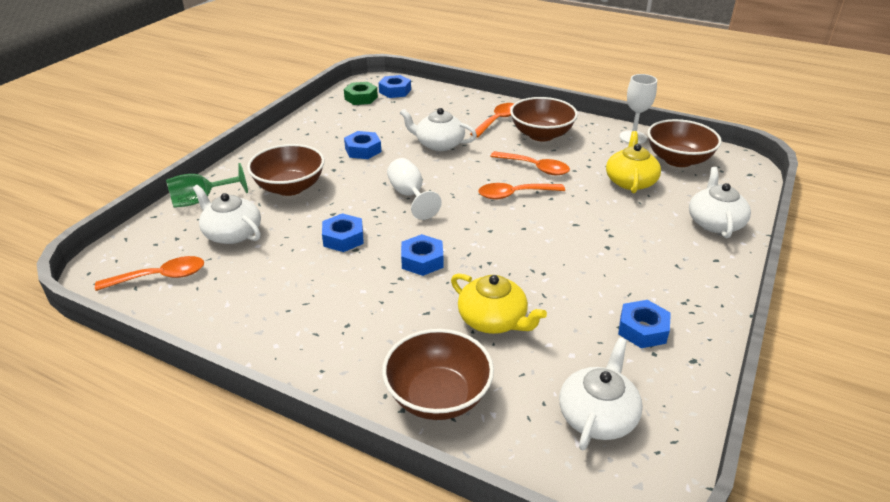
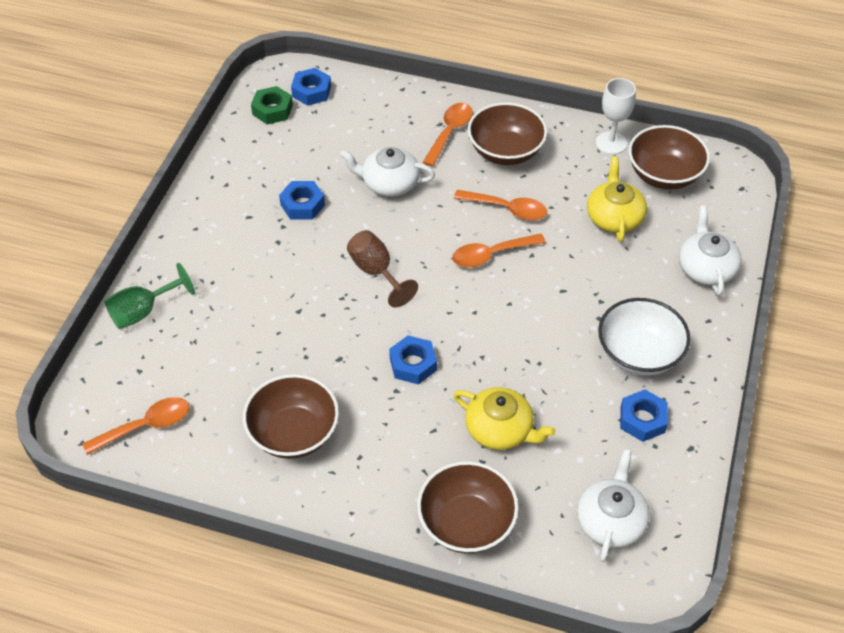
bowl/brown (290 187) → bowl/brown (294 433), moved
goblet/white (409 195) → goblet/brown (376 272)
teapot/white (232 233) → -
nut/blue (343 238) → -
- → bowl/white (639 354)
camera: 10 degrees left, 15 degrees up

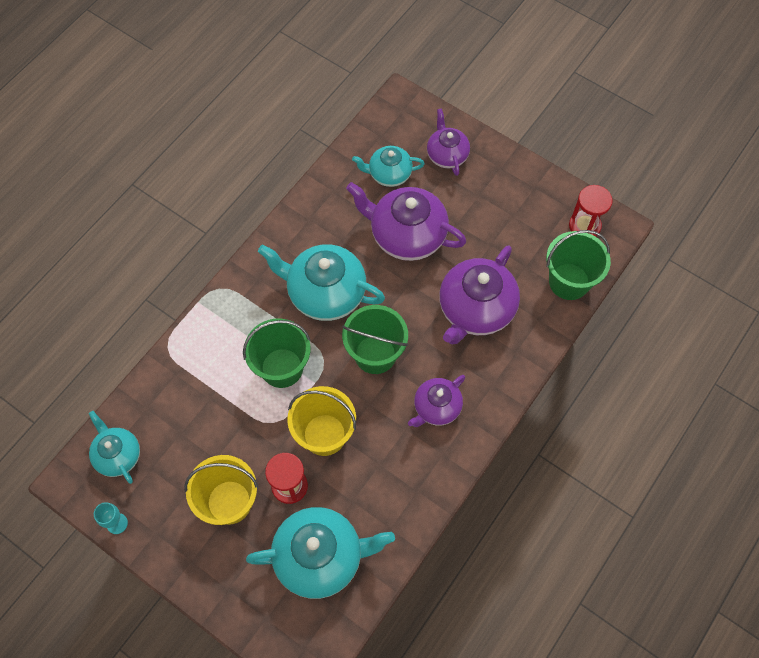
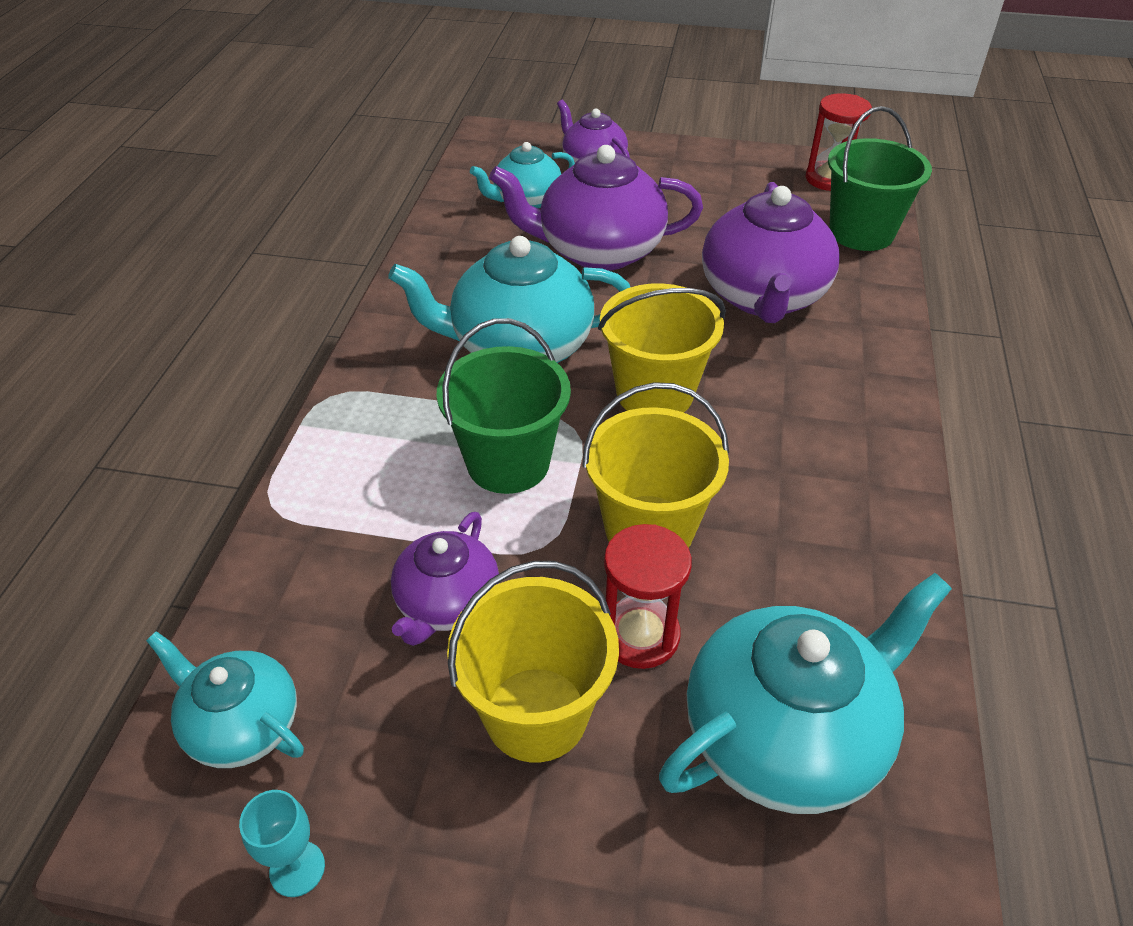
bucket/green (375 354) → bucket/yellow (654 393)
teapot/purple (436 408) → teapot/purple (447 603), moved
camera: 25 degrees left, 20 degrees down

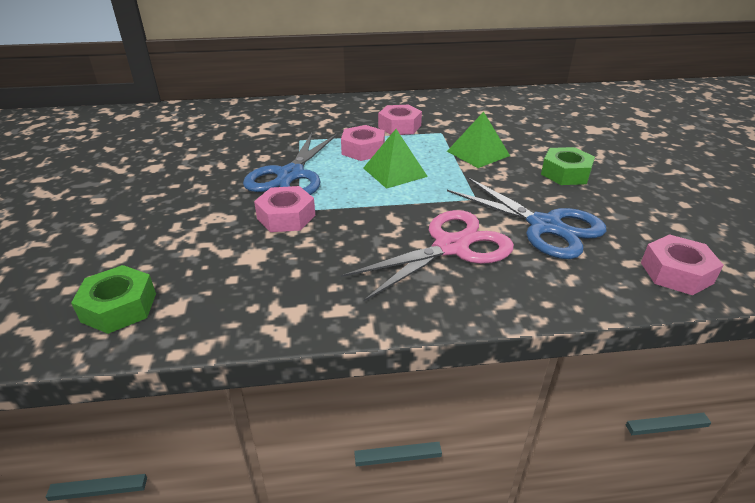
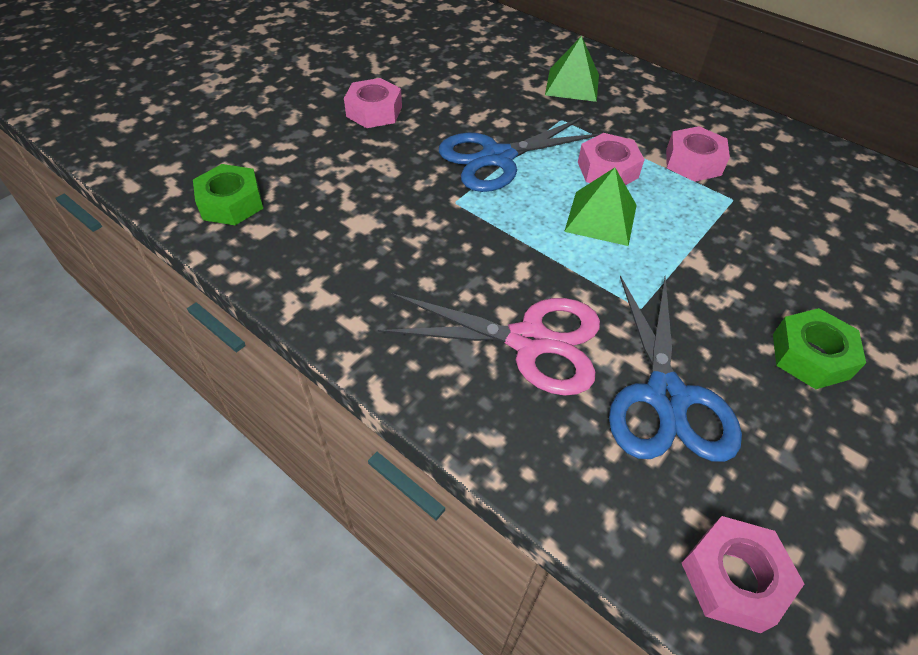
pyramid/green (478 153) → pyramid/green (572 84), moved
nut/pink (286 217) → nut/pink (374 111), moved
camera: 45 degrees right, 15 degrees up

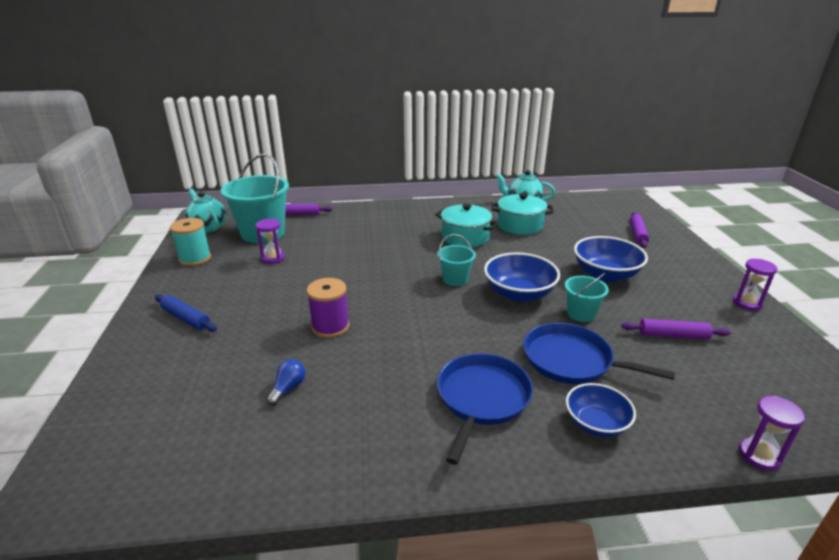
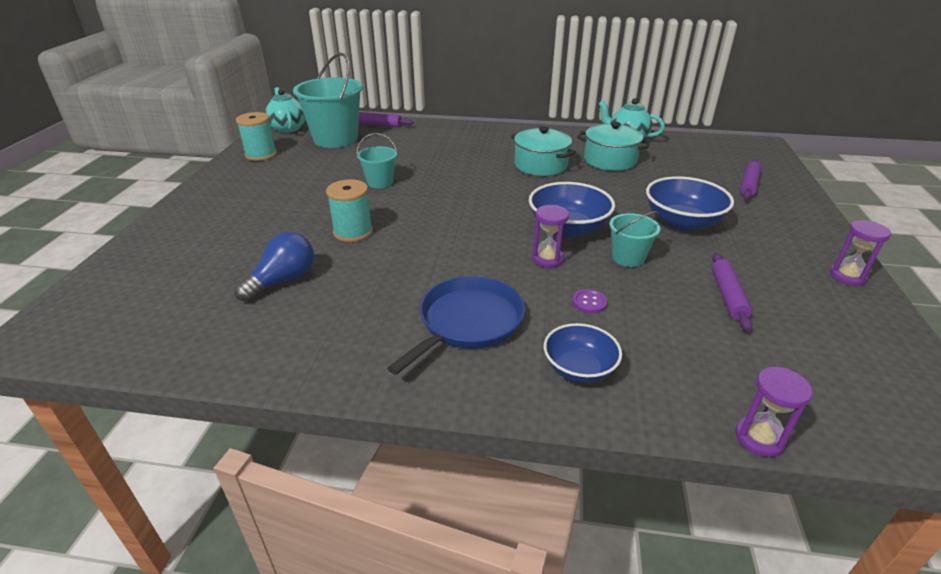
hourglass/purple (273 258) → hourglass/purple (547 259), moved
bucket/turquoise (455 279) → bucket/turquoise (380 182), moved
spool/purple (330 327) → spool/turquoise (353 232)
rolling pin/blue (186 318) → -
rolling pin/purple (673 335) → rolling pin/purple (727 296), 75 degrees clockwise
pan/blue (572 360) → button/purple (589 302)
light bulb/blue (288 388) → light bulb/blue (283 280), x1.66
camera: 15 degrees right, 5 degrees up

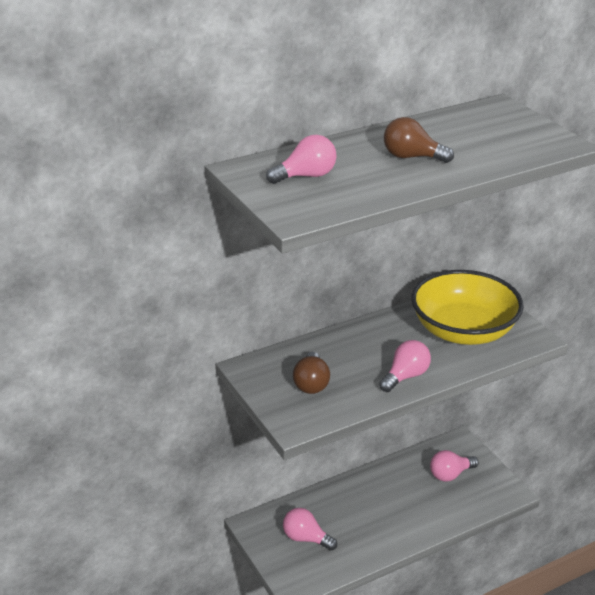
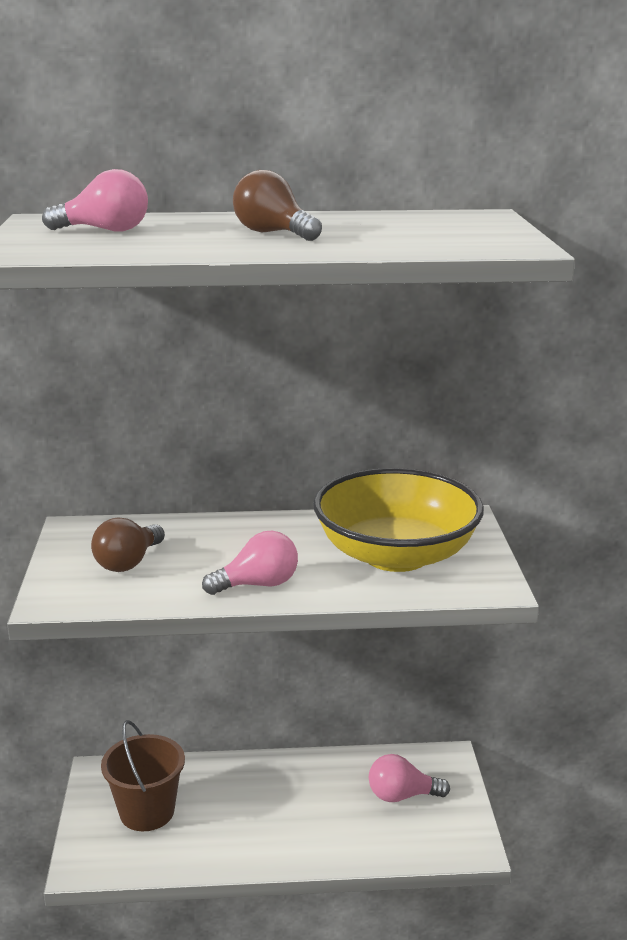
light bulb/pink (306 538) → bucket/brown (147 812)
camera: 25 degrees right, 10 degrees down

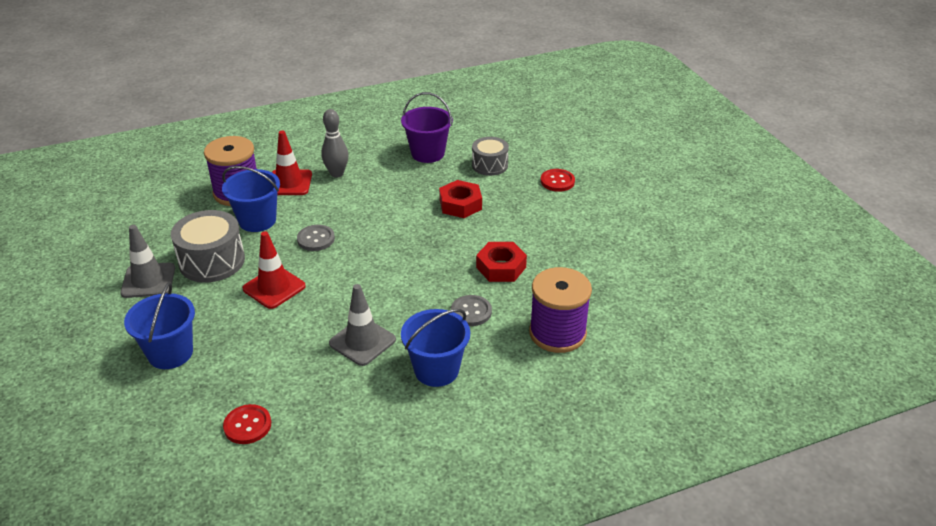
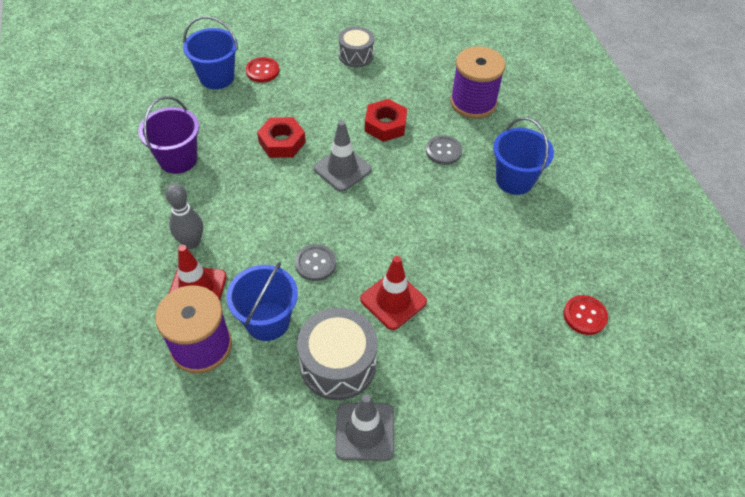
drum/grey (490 165) → drum/grey (356 55), moved
bucket/blue (170 353) → bucket/blue (217 77), moved
traffic cone/grey (362 341) → traffic cone/grey (342 169), moved
camera: 85 degrees left, 15 degrees up

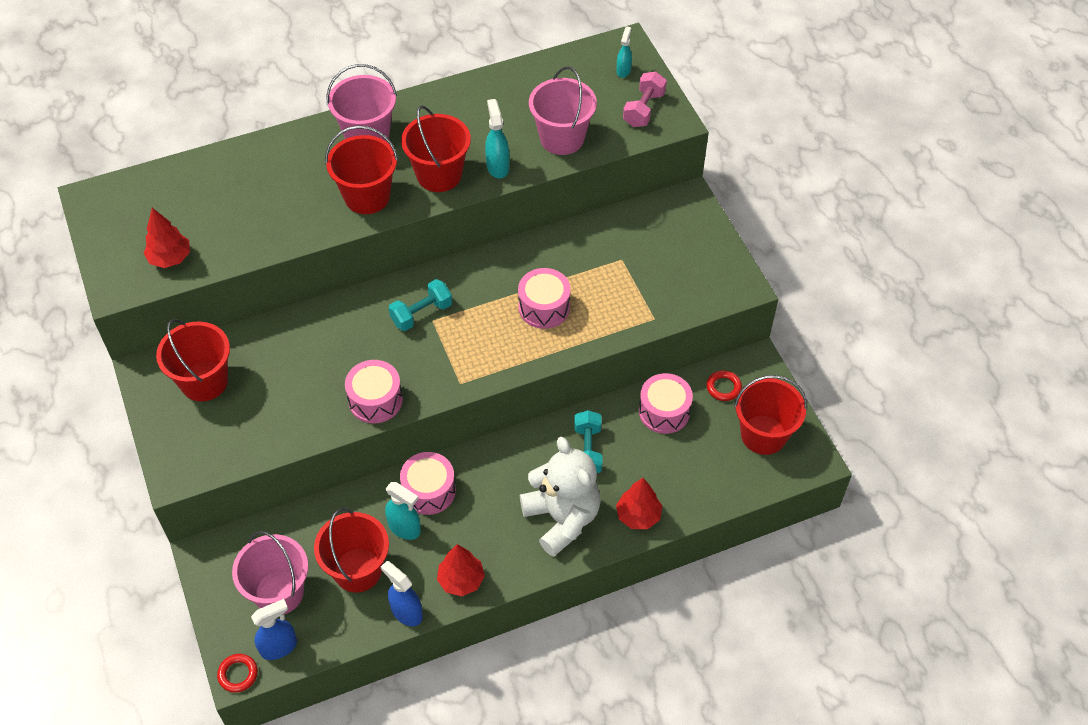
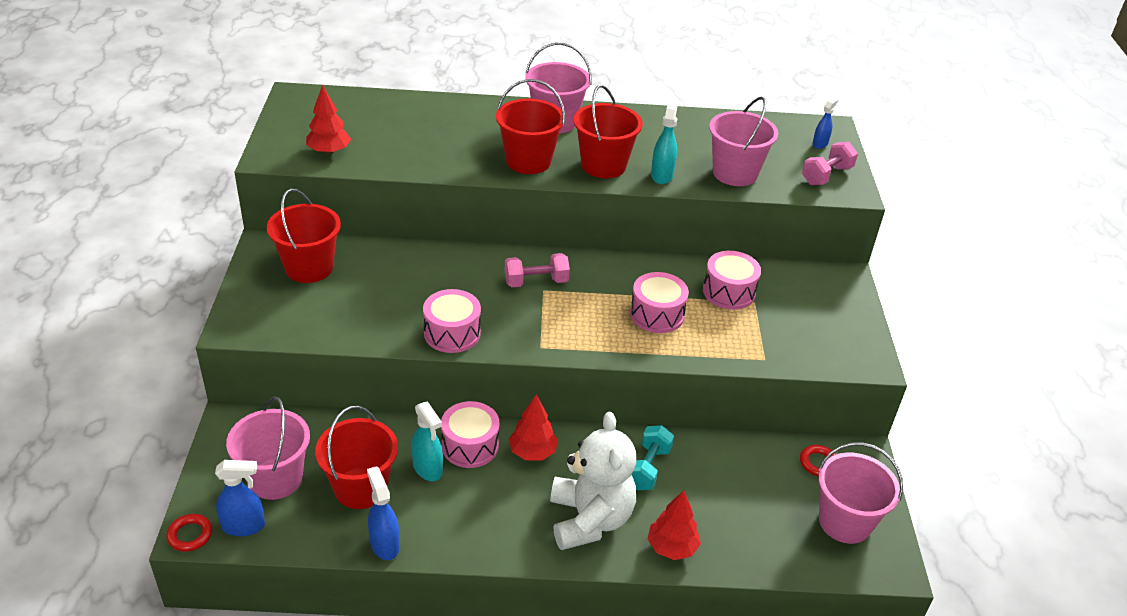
spray bottle/turquoise (623 70) → spray bottle/blue (820 144)
dumbbell/turquoise (421 314) → dumbbell/pink (536 282)
drum/pink (664 411) → drum/pink (729 292), moved
bucket/red (763 435) → bucket/pink (844 522)
tree/red (461 580) → tree/red (532 452), moved
camera: 20 degrees right, 15 degrees down

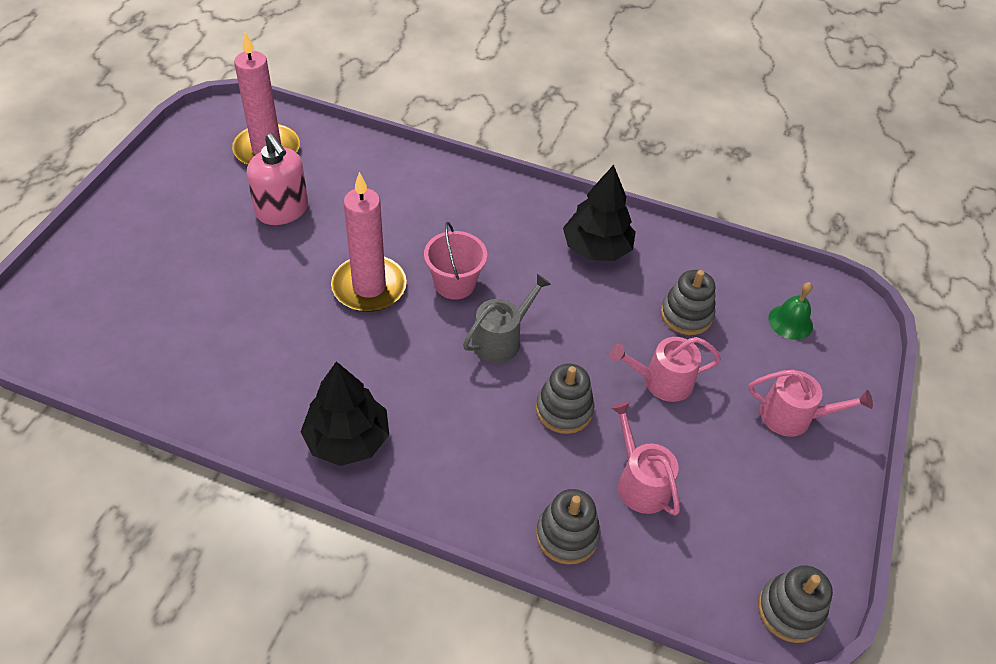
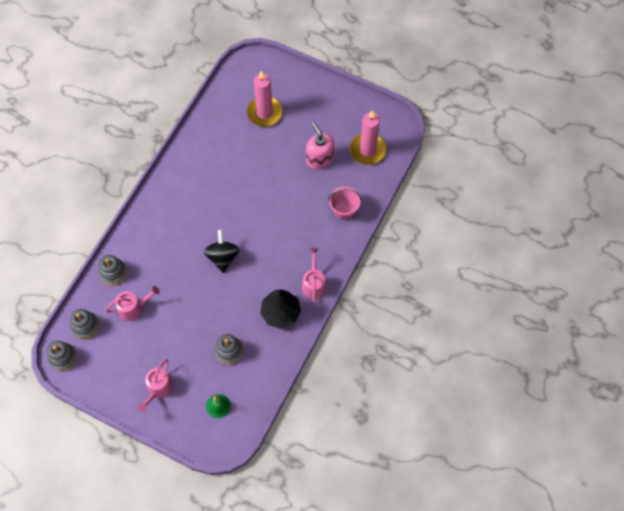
soap dispenser/pink (282 210) → soap dispenser/pink (319 159), 90 degrees clockwise
candle/pink (369 287) → candle/pink (264 113), moved
bucket/pink (454 283) → bucket/pink (344 210), moved
watering can/grey (501 339) → spinning top/black (222 257)
watering can/pink (662 381) → watering can/pink (314 284), moved
tree/black (347 439) → -
stacking toy/grey (564 410) → stacking toy/grey (85 326), moved
camera: 100 degrees right, 15 degrees up

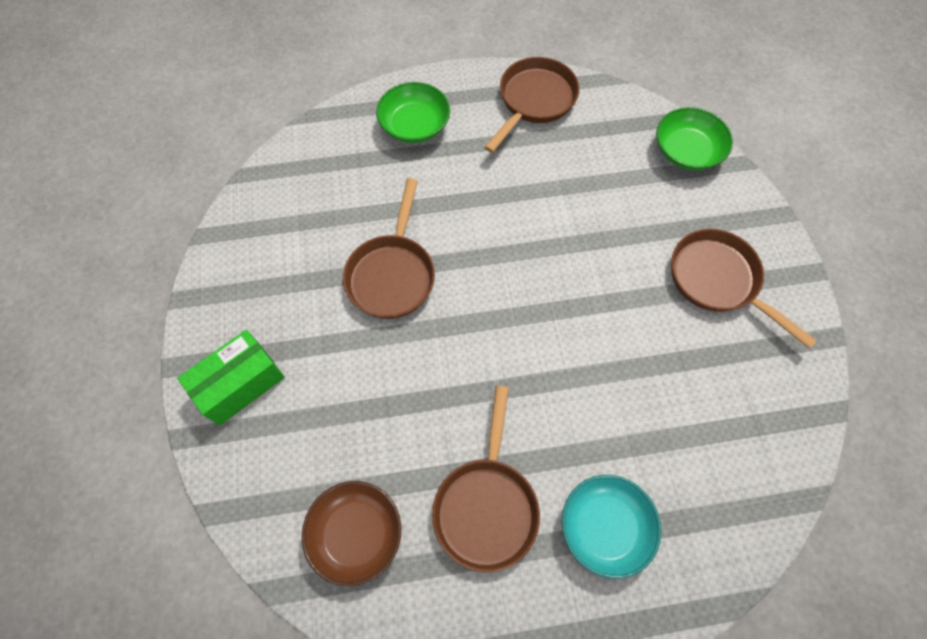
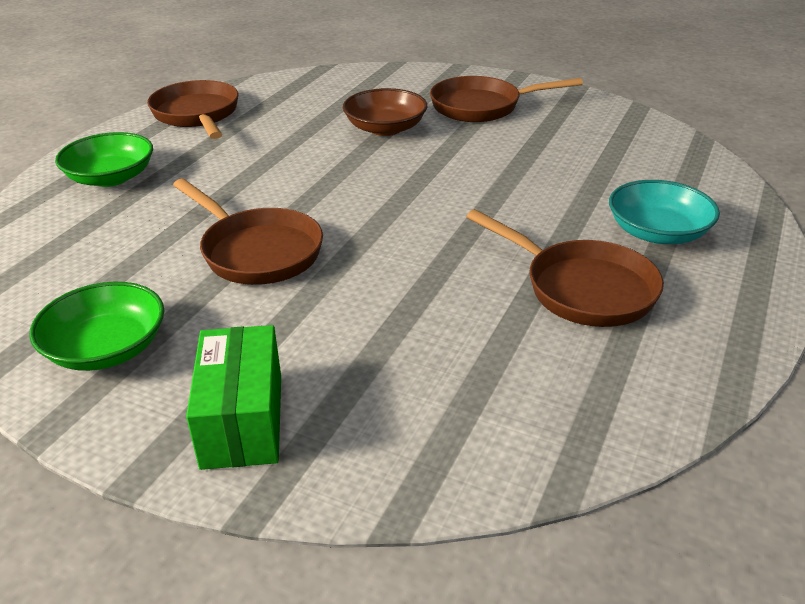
bowl/green (686 151) → bowl/green (106 348), moved
bowl/brown (356 533) → bowl/brown (385 128), moved
camera: 55 degrees left, 30 degrees down

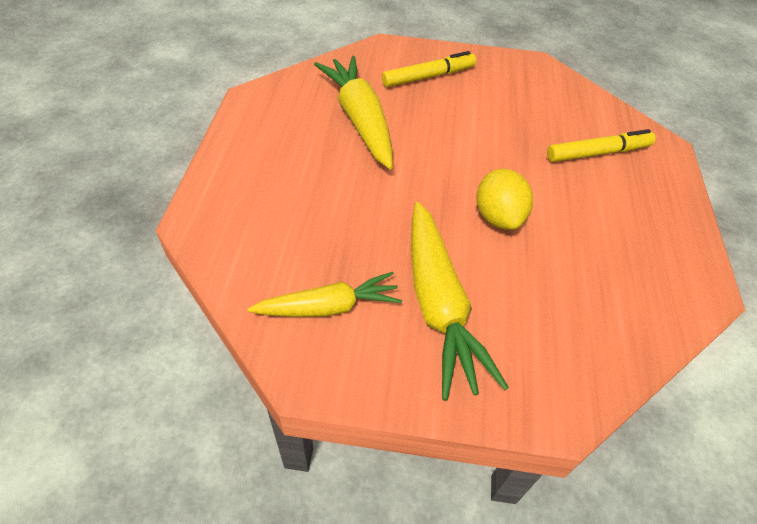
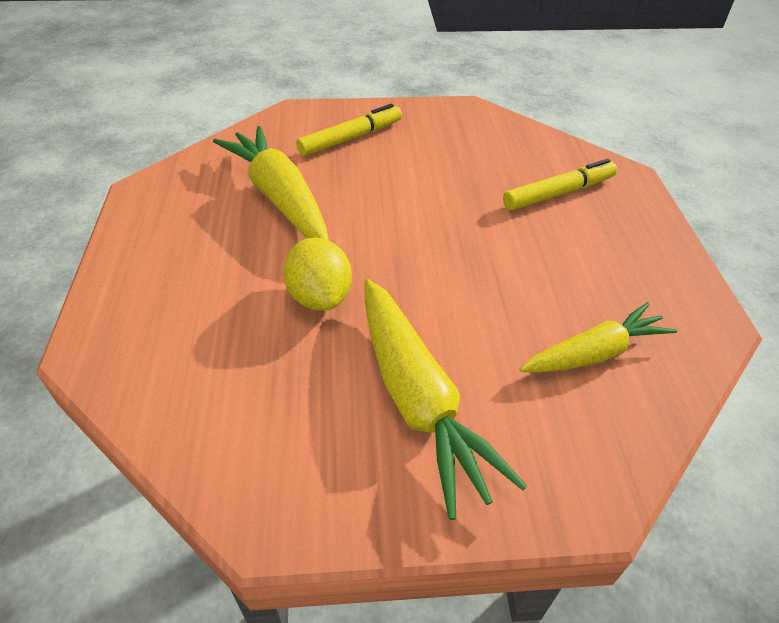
lemon/yellow (498 217) → lemon/yellow (320 297), moved
carrot/yellow (329 307) → carrot/yellow (594 353), moved
camera: 10 degrees left, 5 degrees down

